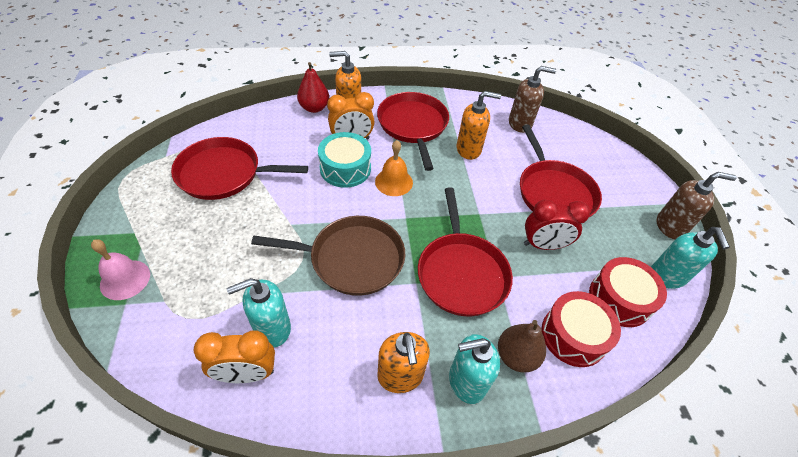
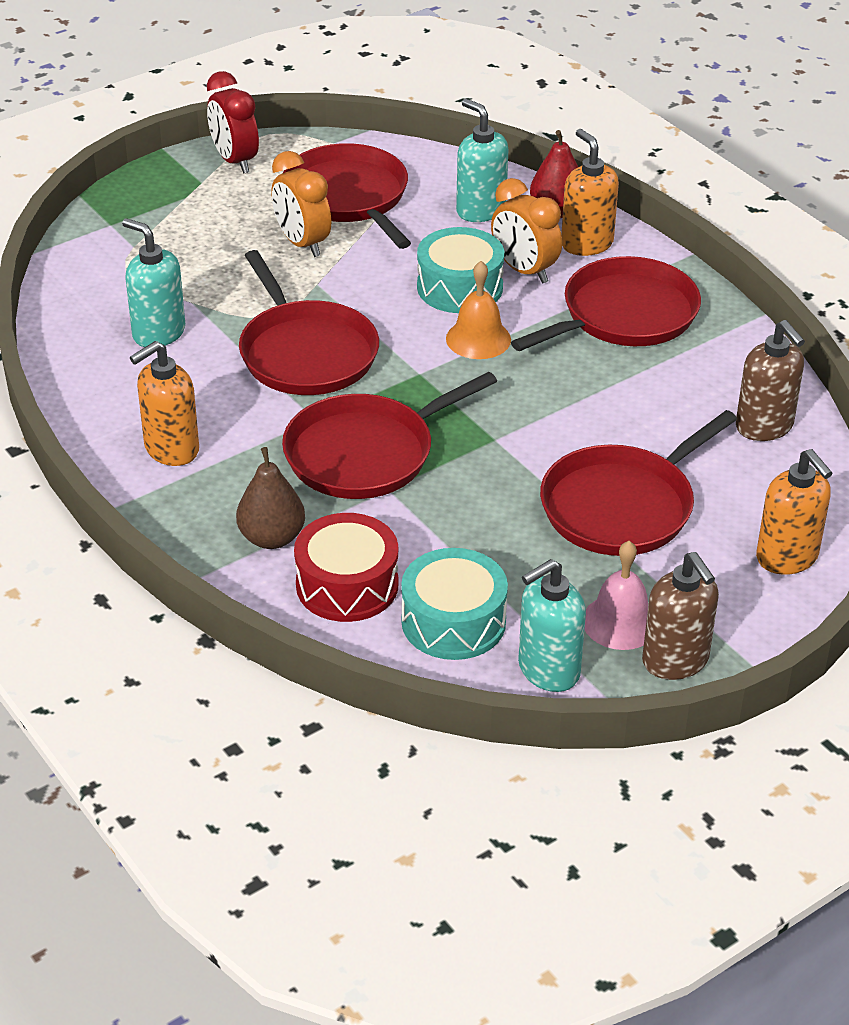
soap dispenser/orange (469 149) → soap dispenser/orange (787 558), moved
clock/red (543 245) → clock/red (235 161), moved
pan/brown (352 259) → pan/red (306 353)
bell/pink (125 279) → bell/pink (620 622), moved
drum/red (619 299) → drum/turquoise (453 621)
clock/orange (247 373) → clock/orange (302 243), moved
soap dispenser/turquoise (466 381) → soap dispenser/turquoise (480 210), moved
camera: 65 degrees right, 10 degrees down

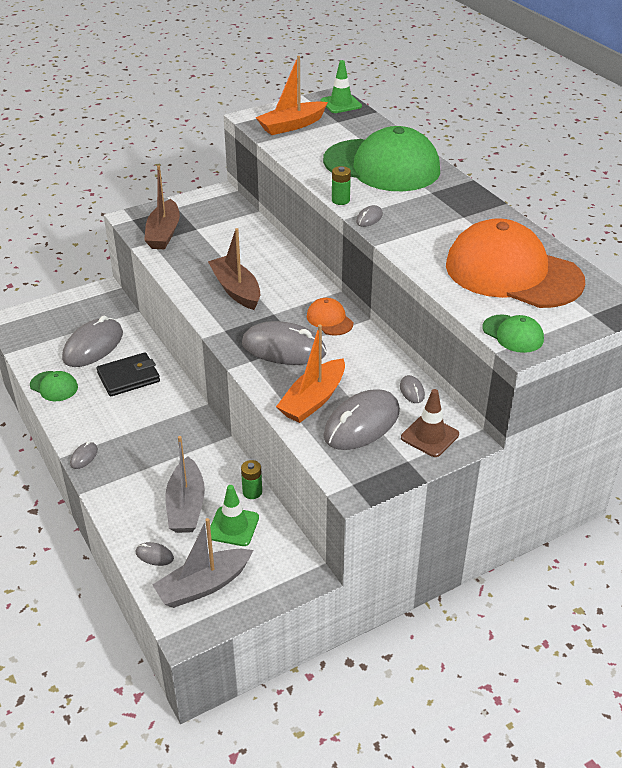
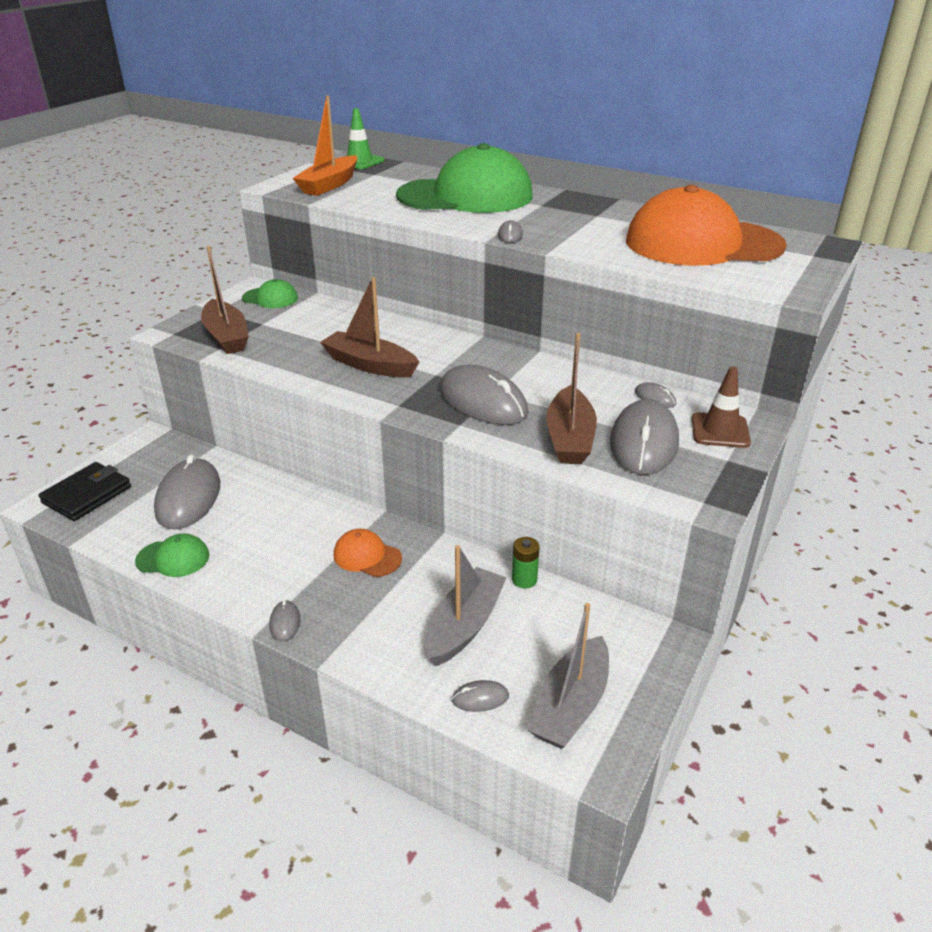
battery/green (340 200) → -
cap/orange (329 319) → cap/orange (367 556), moved
cap/green (513 334) → cap/green (270 298), moved
mouse/grey (284 348) → mouse/grey (483 401), 60 degrees clockwise
boat/orange (313 400) → boat/brown (570 438)
wallet/black (128 377) → wallet/black (87 495), moved
boat/grey (186 506) → boat/grey (464 625), 120 degrees counterclockwise
traffic cone/green (233 526) → -
camera: 30 degrees left, 5 degrees down

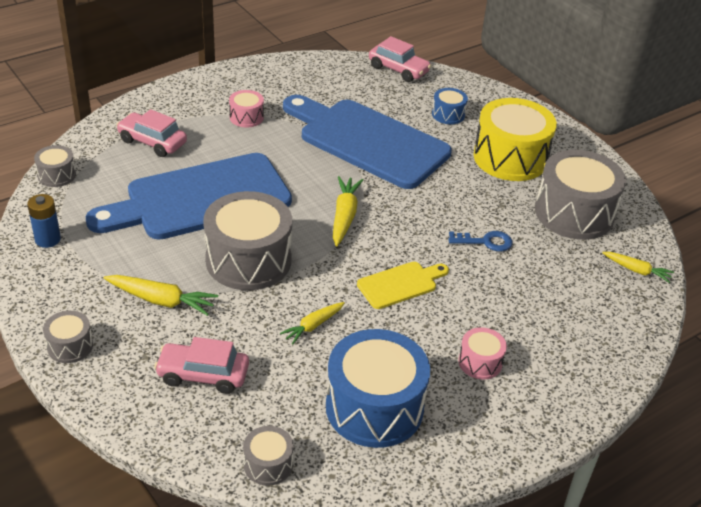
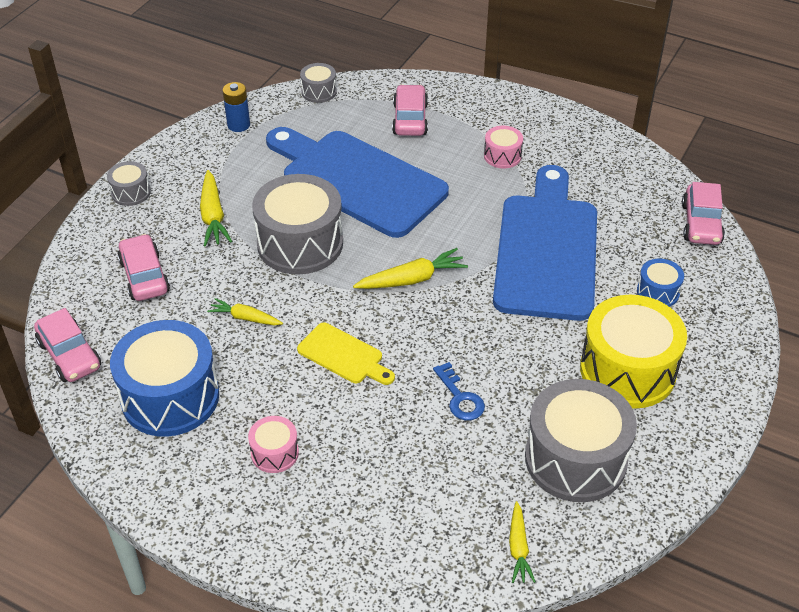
drum/grey (268 464) → car/pink (70 355)
camera: 65 degrees right, 5 degrees up

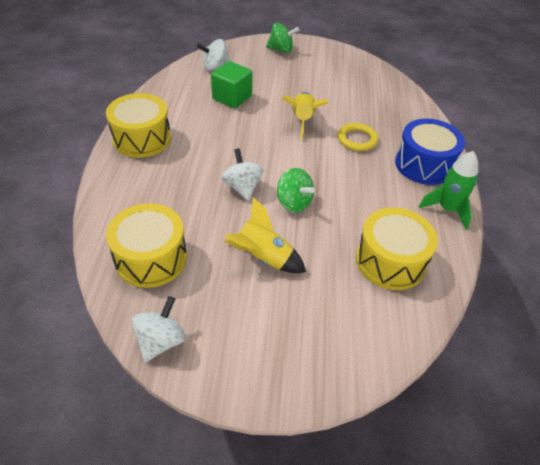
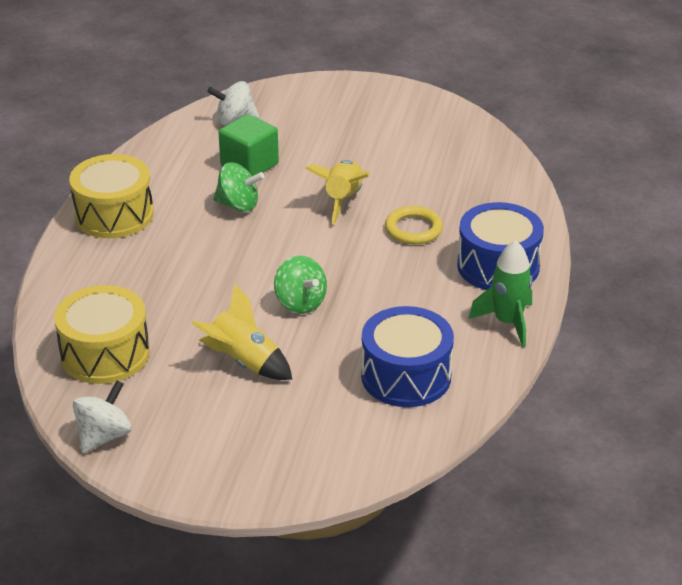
spinning top/green (281 50) → spinning top/green (238 205), moved
spinning top/white (242 187) → -
drum/yellow (390 261) → drum/blue (406 376)
camera: 10 degrees right, 10 degrees down

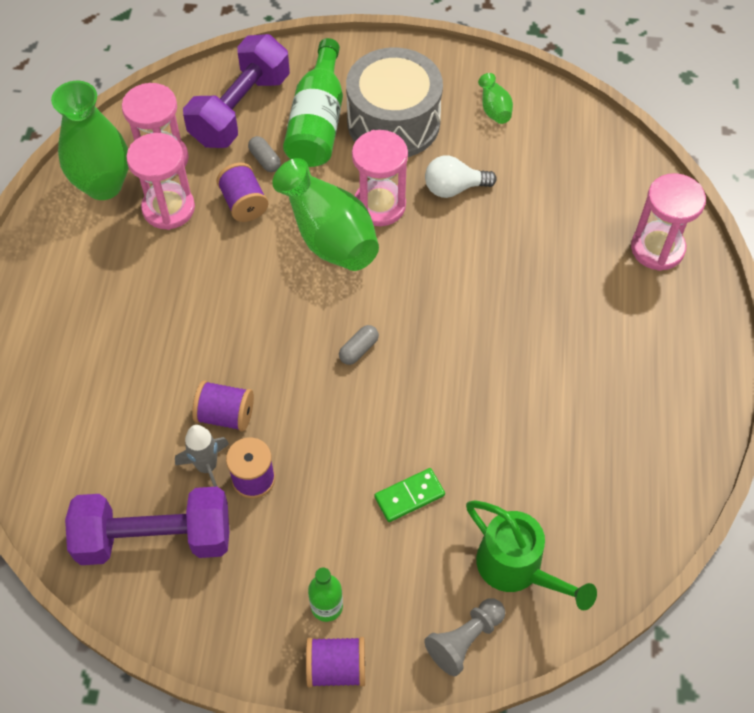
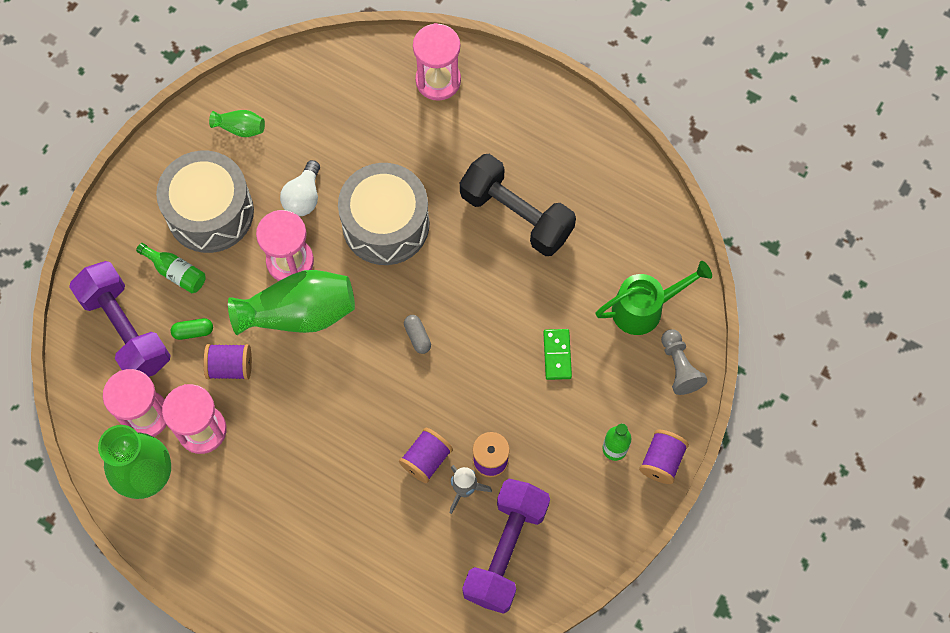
bottle/green (317 122) → bottle/green (176 272), x0.54
capsule/grey (265 160) → capsule/green (193 331)
- → dumbbell/black (516 215)
- → drum/grey (385 224)
camera: 65 degrees left, 10 degrees up

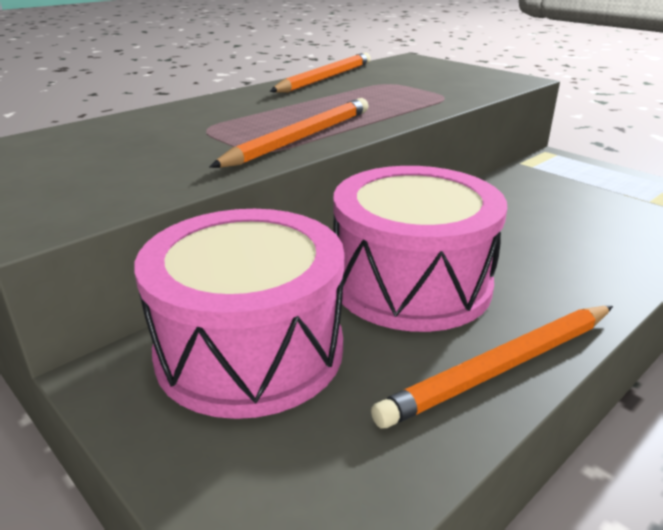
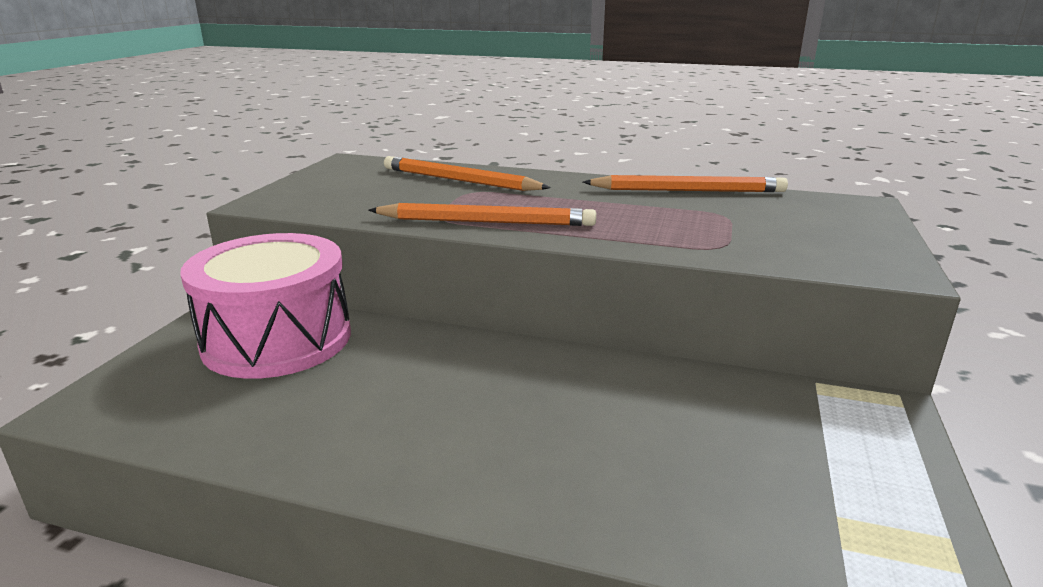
drum/pink (411 283) → -
pencil/orange (502 367) → pencil/orange (459 180), moved
camera: 60 degrees right, 5 degrees down

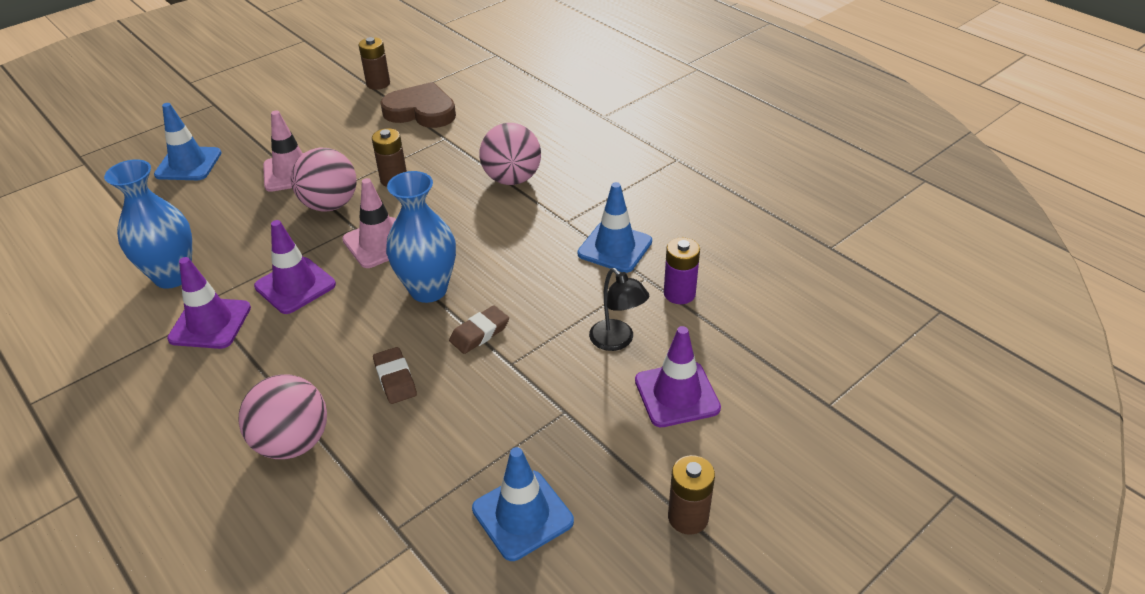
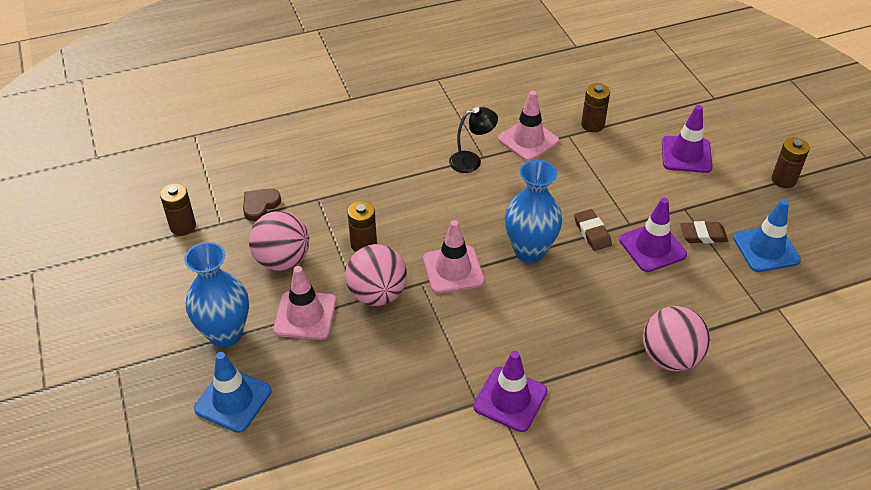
heart/brown (421 111) → heart/brown (260 205), x0.56
ball/pink (512 179) → ball/pink (282 260), moved
vase/blue (173 276) → vase/blue (225 334), moved
traffic cone/blue (615 248) → traffic cone/pink (528 140)
traffic cone/purple (295 286) → traffic cone/purple (652 247), moved
battery/purple (679 294) → battery/brown (592 125)
lamp/black (617 341) → lamp/black (472 161), moved
eraser/brown (395 379) → eraser/brown (703 235), moved
camera: 70 degrees left, 5 degrees up

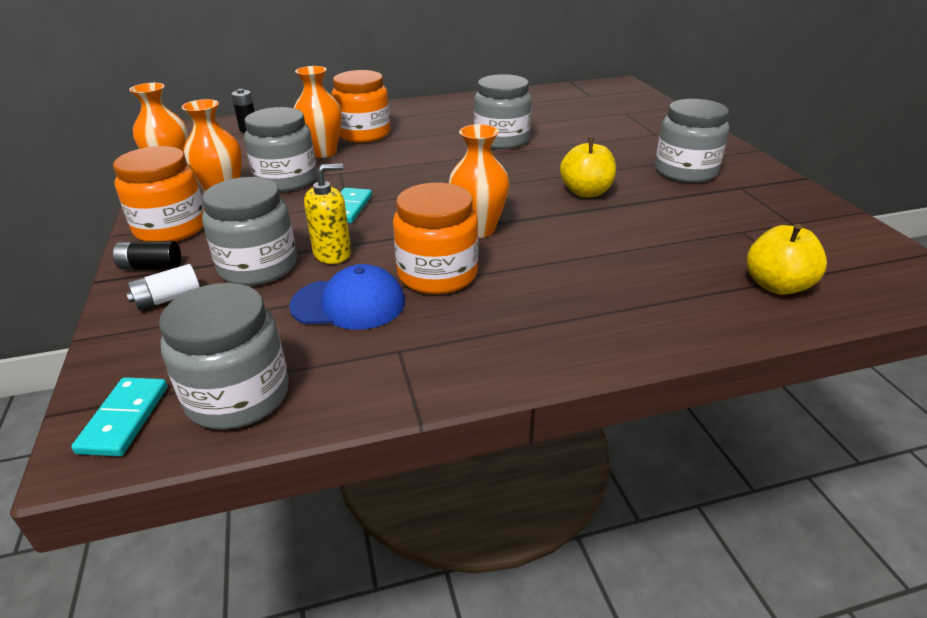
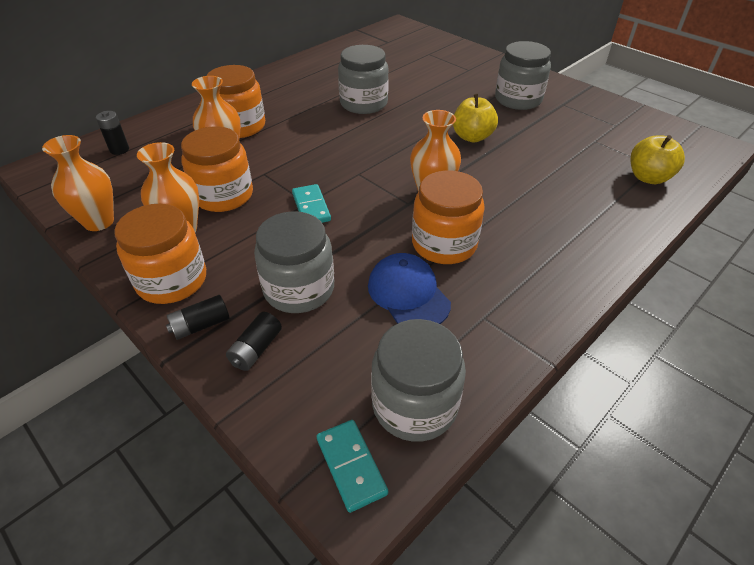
jar/grey (286 180) → jar/orange (223 195)
soap dispenser/yellow (332 253) → -
battery/white (167 299) → battery/black (256 349)
cap/blue (349 304) → cap/blue (408 294), 90 degrees counterclockwise
camera: 30 degrees left, 10 degrees up

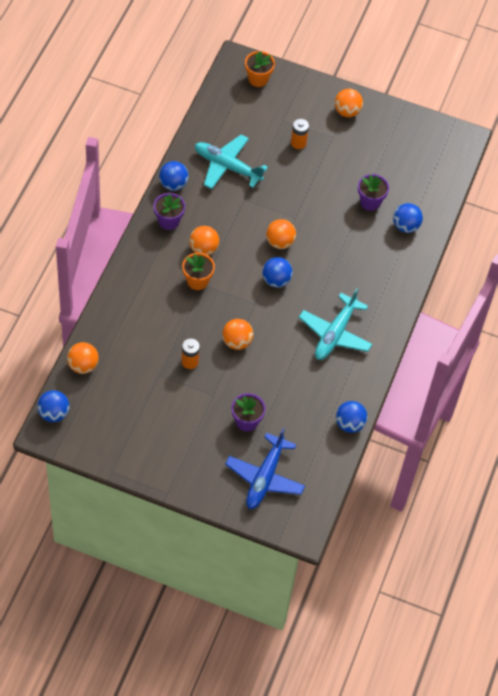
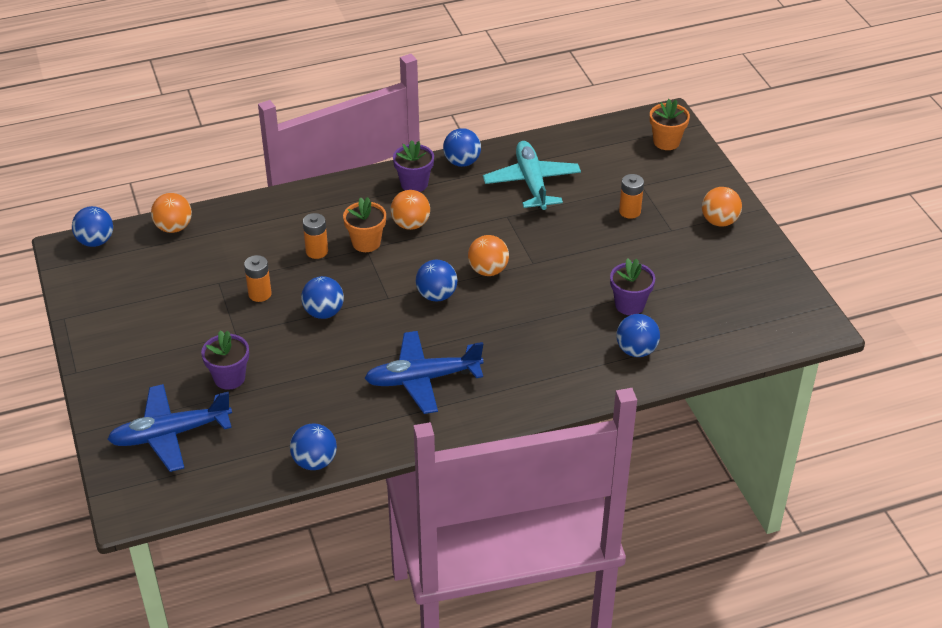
plane/turquoise (335 334) → plane/blue (422 379)
ball/orange (237 342) → ball/blue (323 312)
- → battery/orange (317 251)
camera: 55 degrees right, 15 degrees down

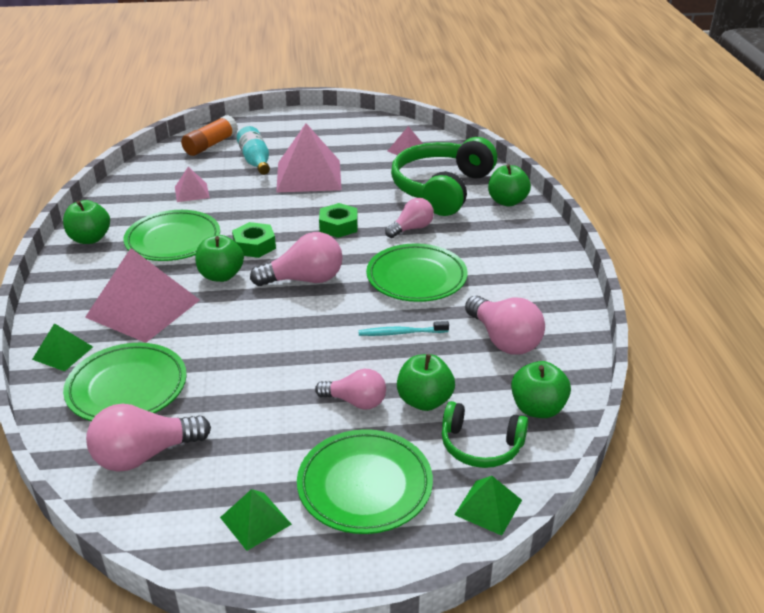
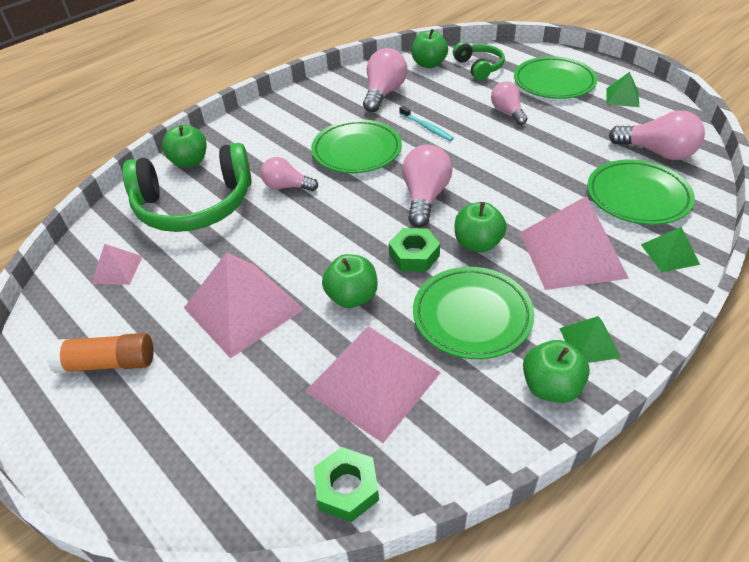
glue stick/orange (210 145) → glue stick/orange (108 363), moved
bottle/turquoise (255 161) → -
pyramid/pink (192 192) → pyramid/pink (373 382), x2.04
nut/green (338 226) → nut/green (347 488), moved
light bulb/pink (304 280) → light bulb/pink (425 197), 60 degrees clockwise
apple/green (424 401) → apple/green (352 297), moved
pyramid/green (488 507) → pyramid/green (589 342), moved
camera: 125 degrees left, 10 degrees up

